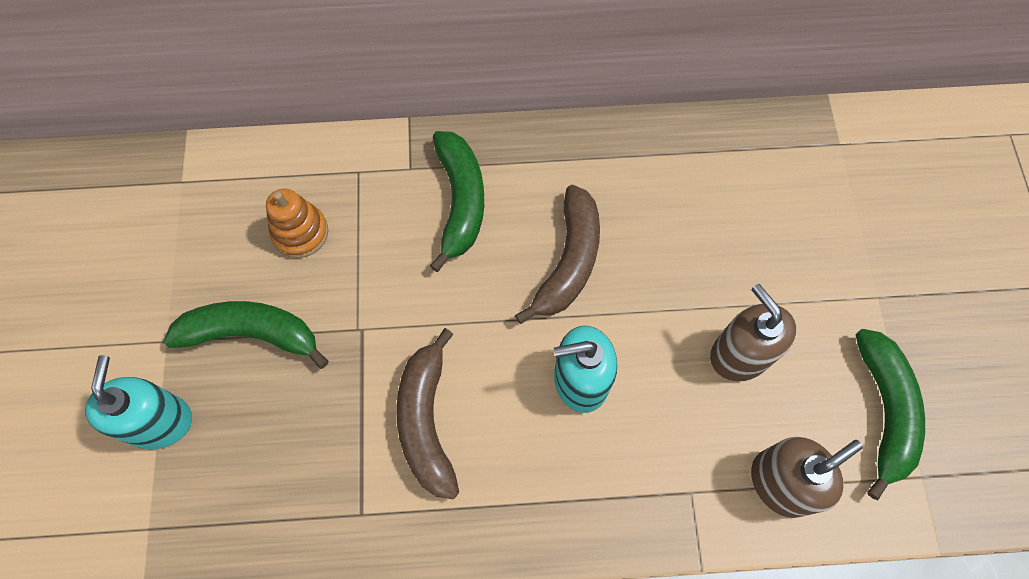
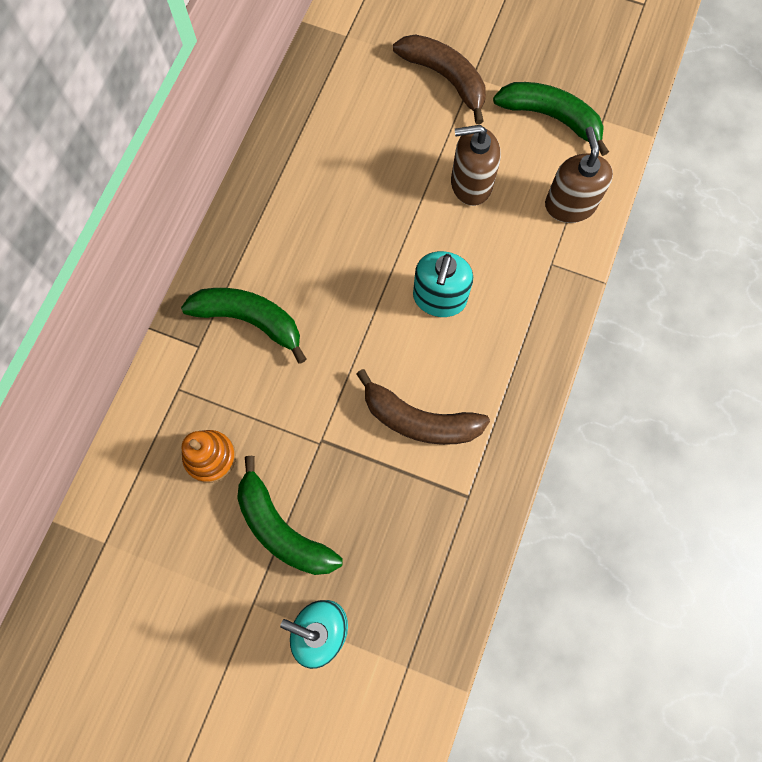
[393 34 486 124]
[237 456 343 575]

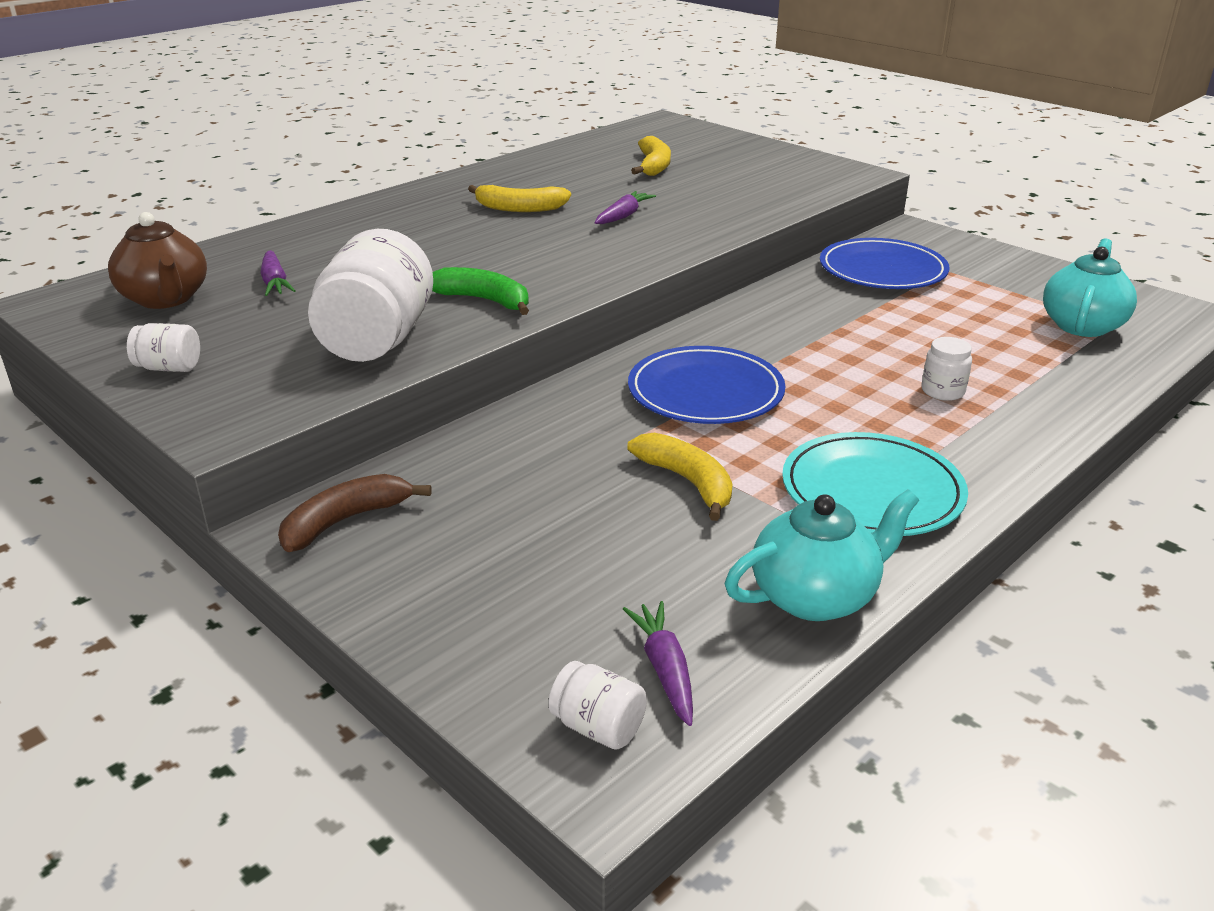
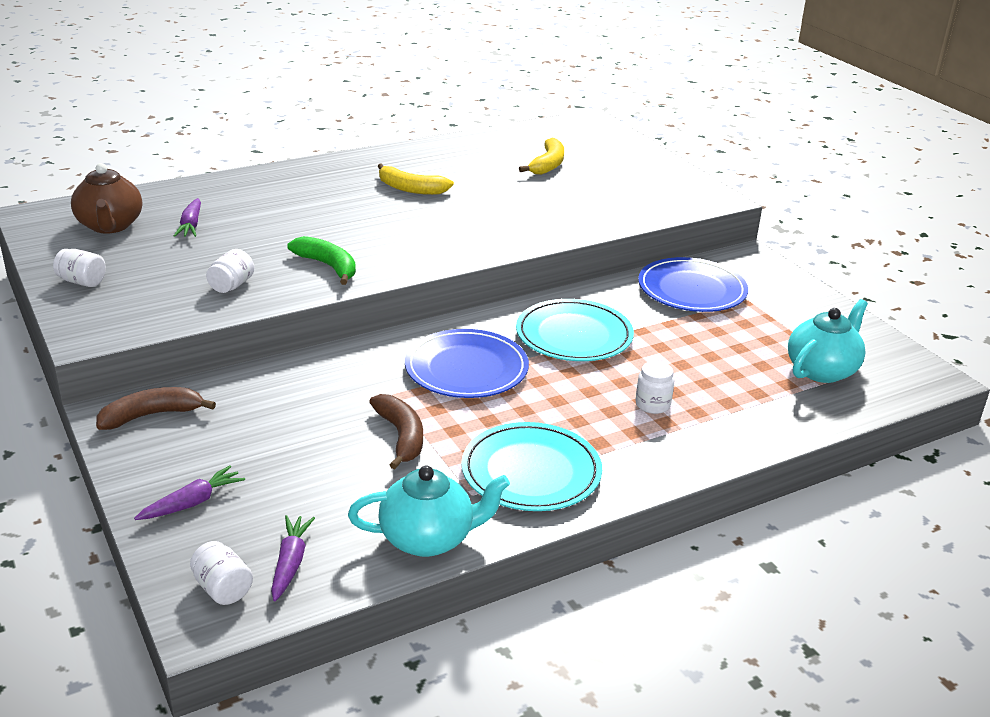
[516 299 634 361]
[134 465 245 520]
[369 394 423 469]
[206 249 254 293]

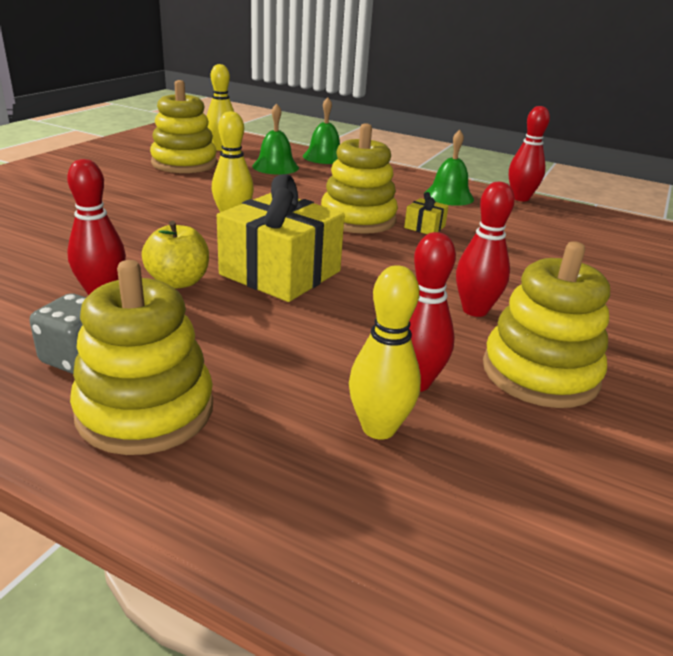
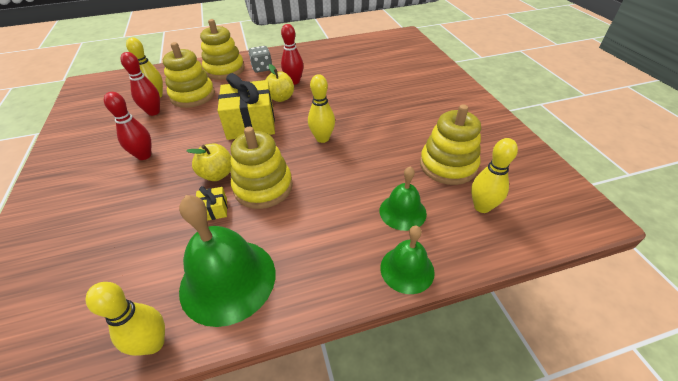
[187 143 231 181]
[163 42 215 108]
[86 282 165 356]
[179 195 275 327]

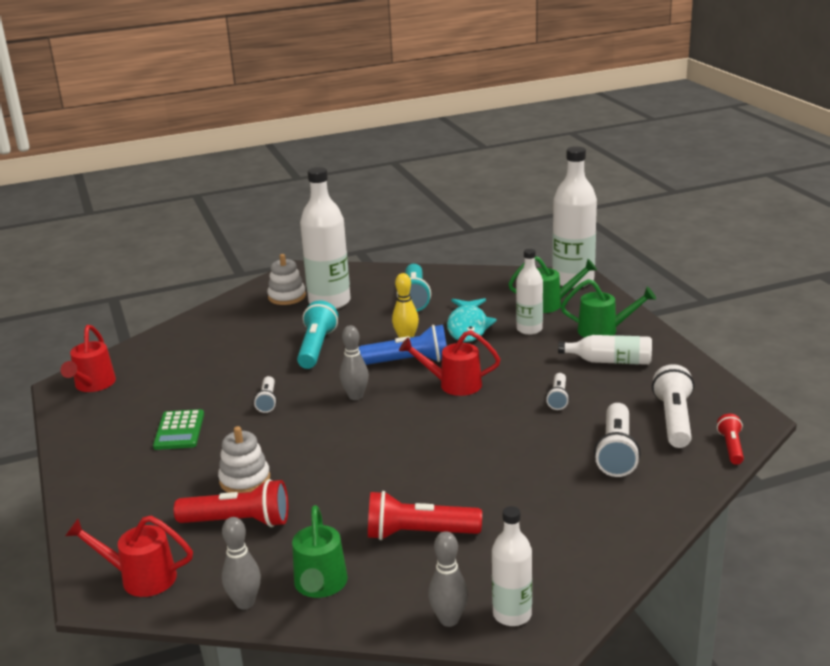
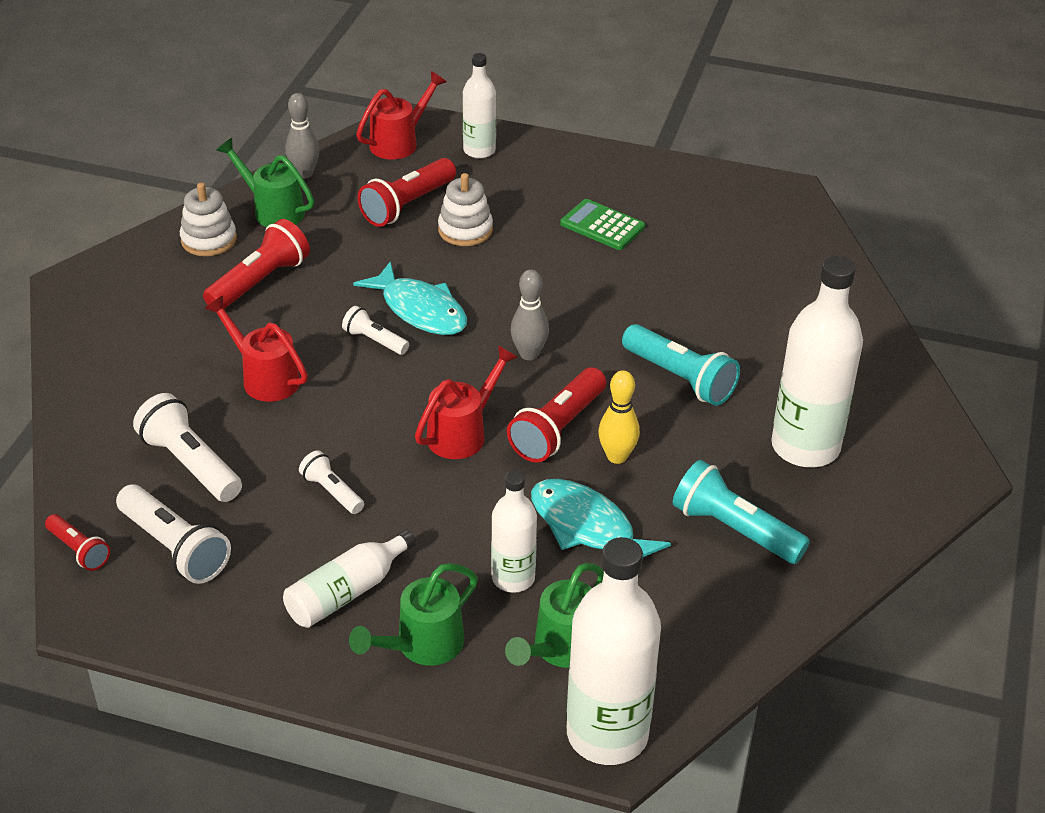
[428 531 468 627] (first image)
[353 261 467 335]
[204 296 308 402]
[342 306 409 355]
[180 183 237 256]
[463 53 496 159]
[507 367 606 463]

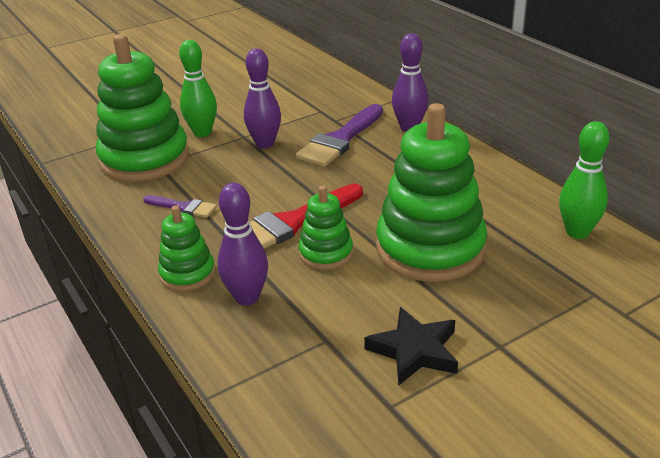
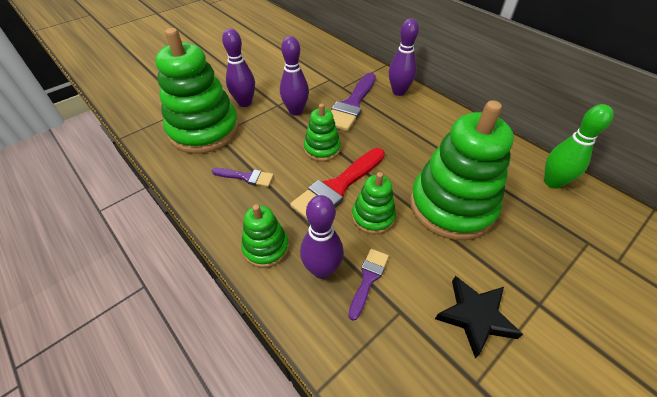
[304 103 341 162]
[348 249 389 321]
[222 28 255 107]

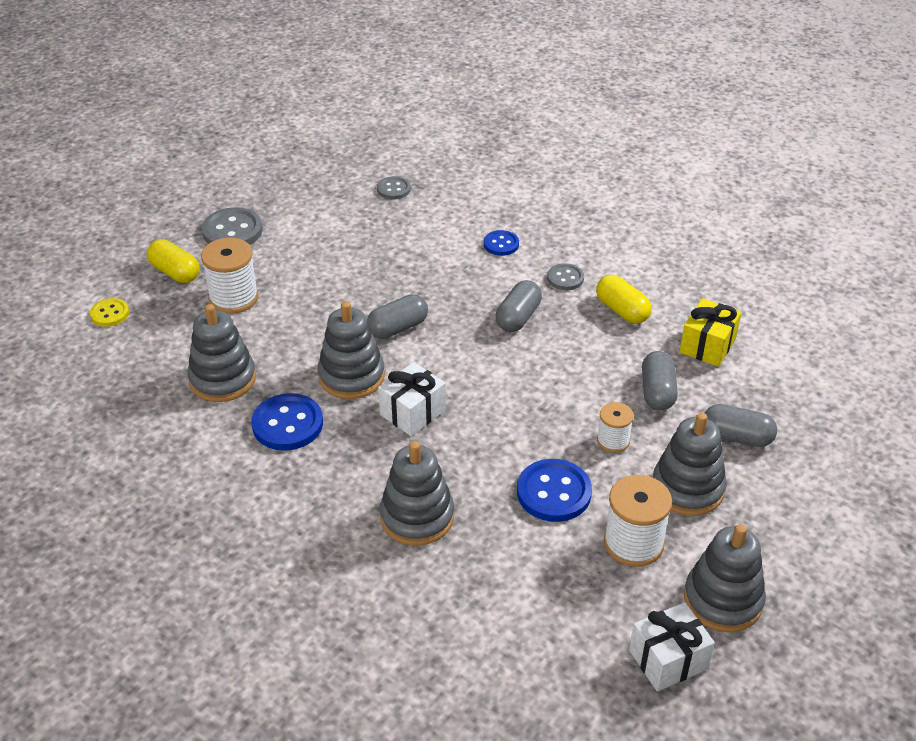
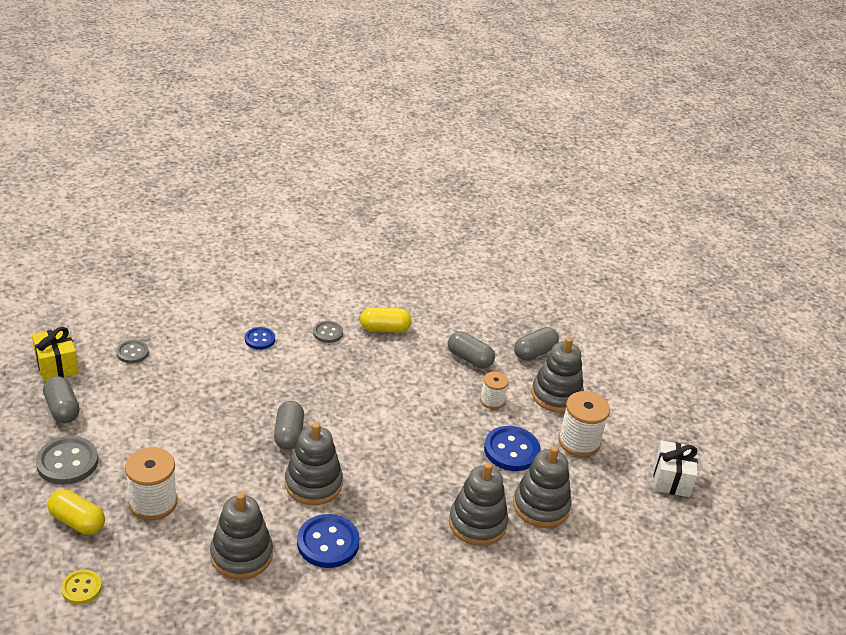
[378 362 446 436] (first image)
[43 376 80 423]
[32 327 79 381]
[513 446 572 528]
[48 489 105 535]

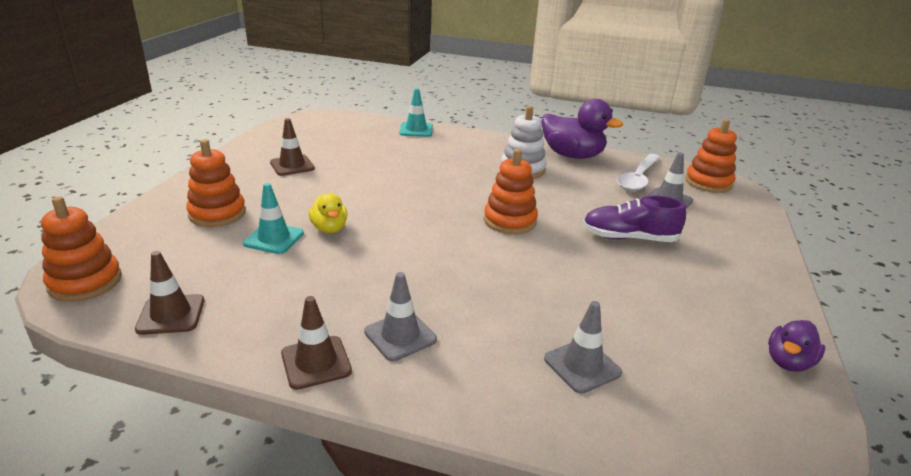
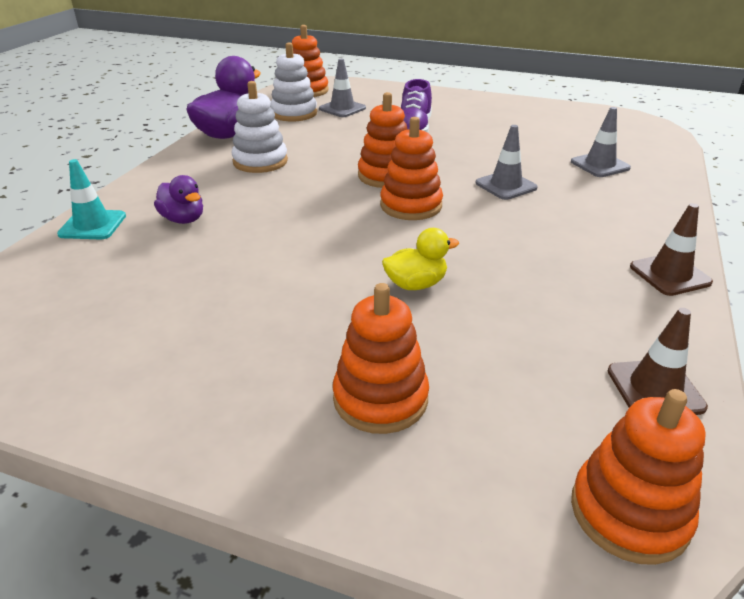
[243 183 304 254] (first image)
[270 118 315 176] (first image)
[380 117 443 220]
[476 125 538 200]
[154 175 203 224]
[270 42 317 121]

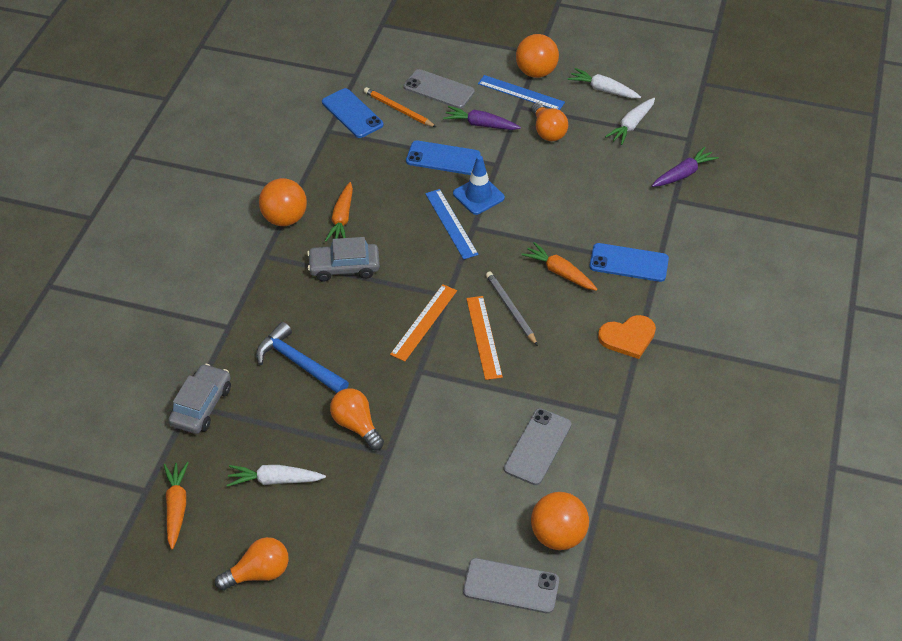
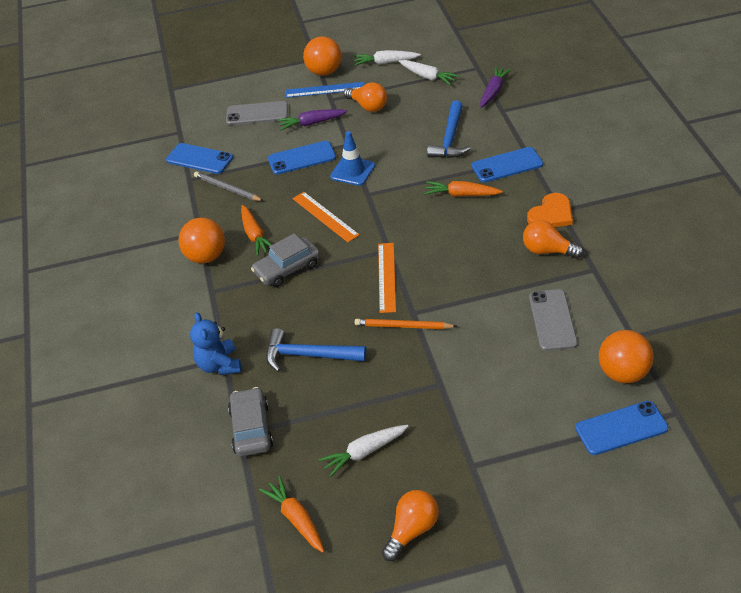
[425 189 479 260] (first image)
[190 312 241 375]
[427 101 471 158]
[523 220 584 259]
[355 319 457 329]
[292 192 360 242]
[194 171 263 201]
[575 401 669 455]
[399 60 459 85]

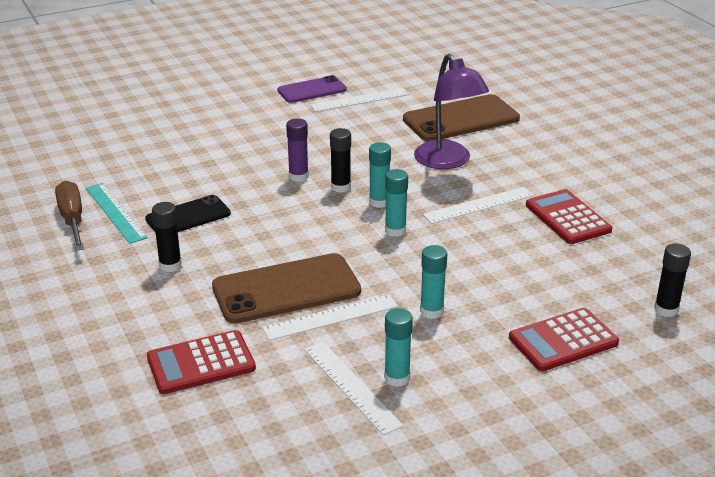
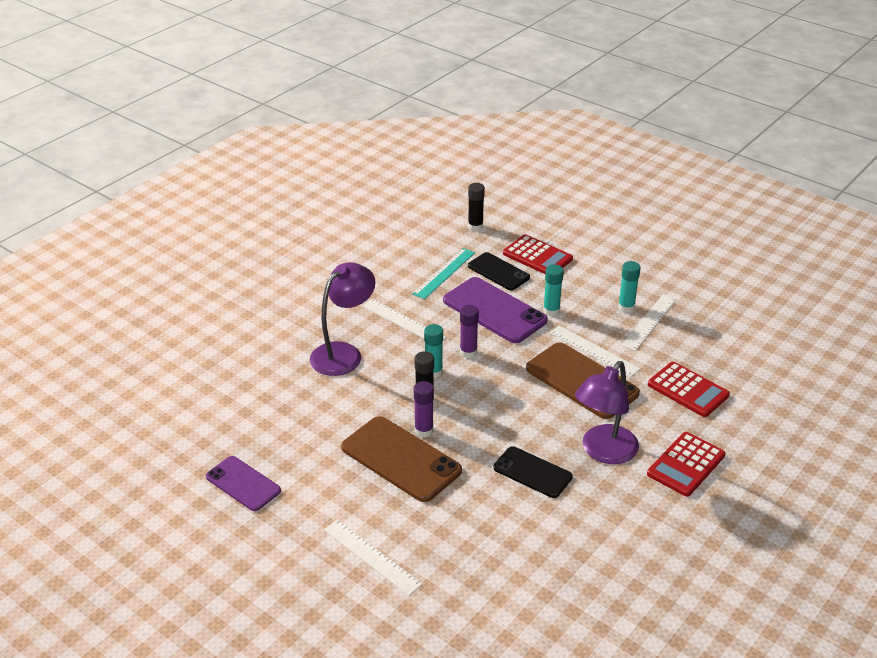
[55 181 84 251] (first image)
[443 277 548 343]
[468 252 530 290]
[412 248 475 299]
[324 519 423 596]
[341 416 462 502]
[647 432 725 497]
[575 361 639 464]
[460 305 479 358]

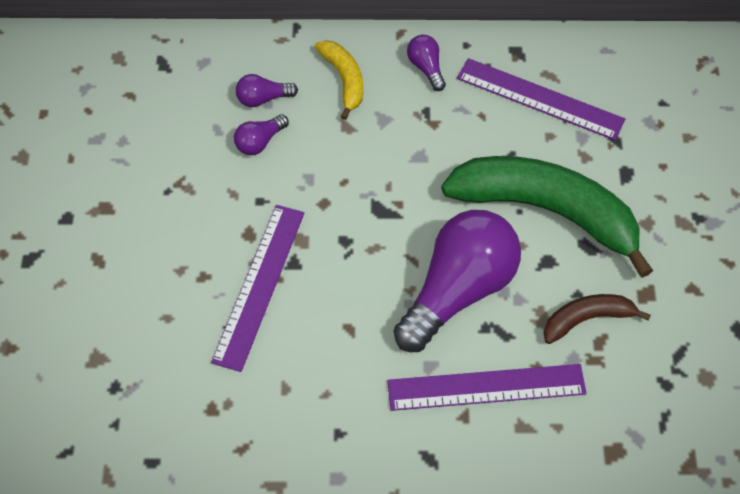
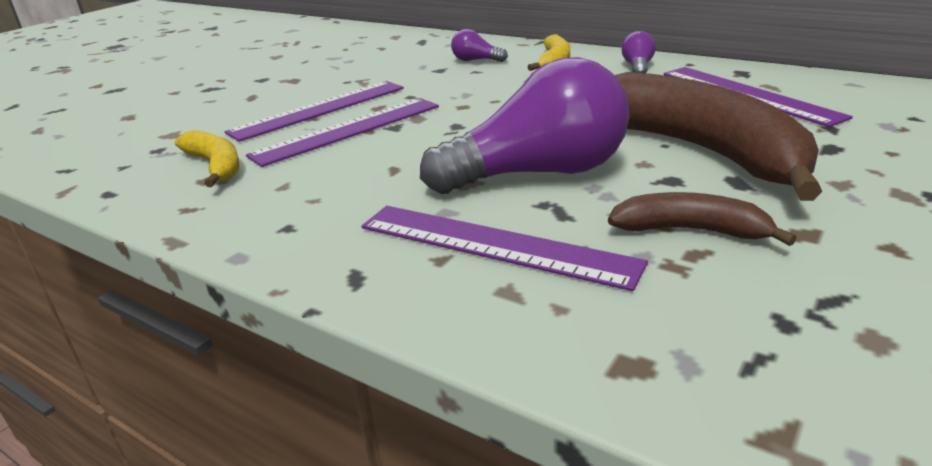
[234 114 289 155] (first image)
[175 130 240 187]
[225 81 404 142]
[615 72 822 201]

